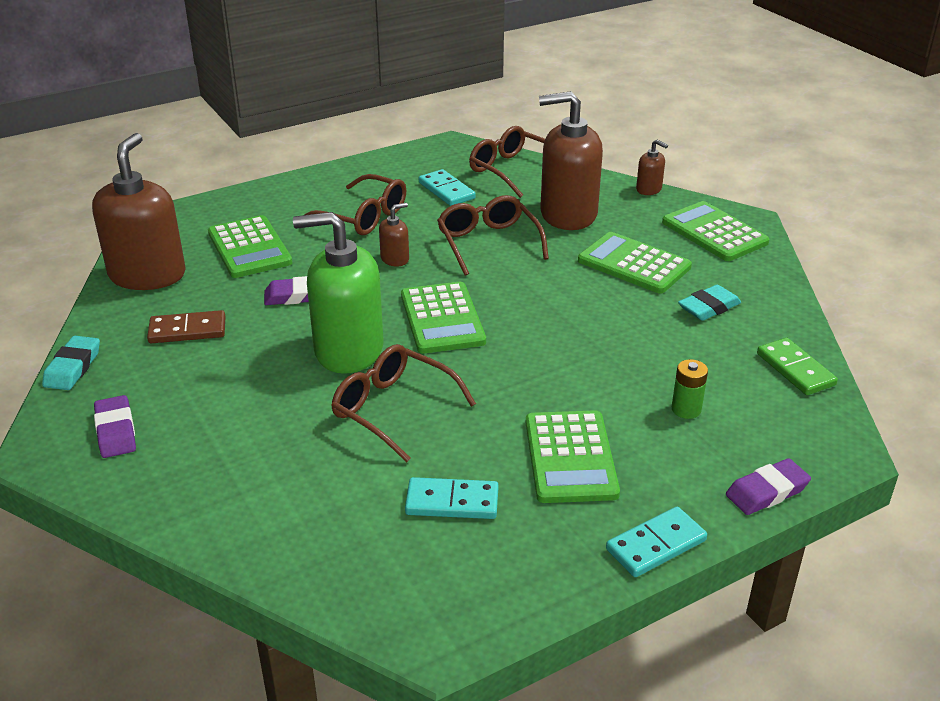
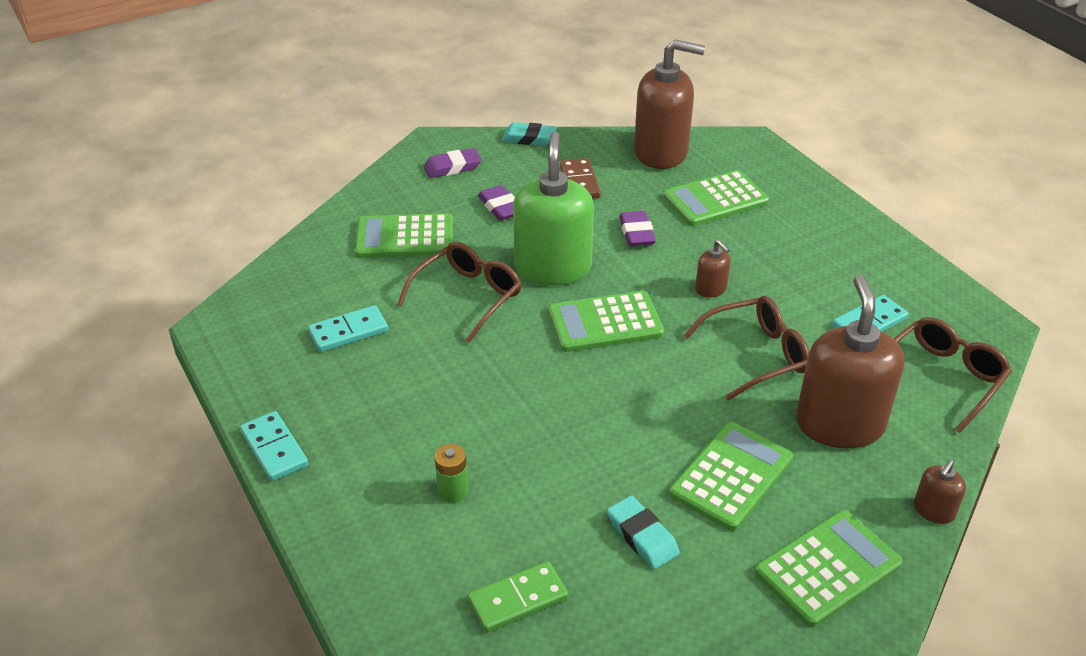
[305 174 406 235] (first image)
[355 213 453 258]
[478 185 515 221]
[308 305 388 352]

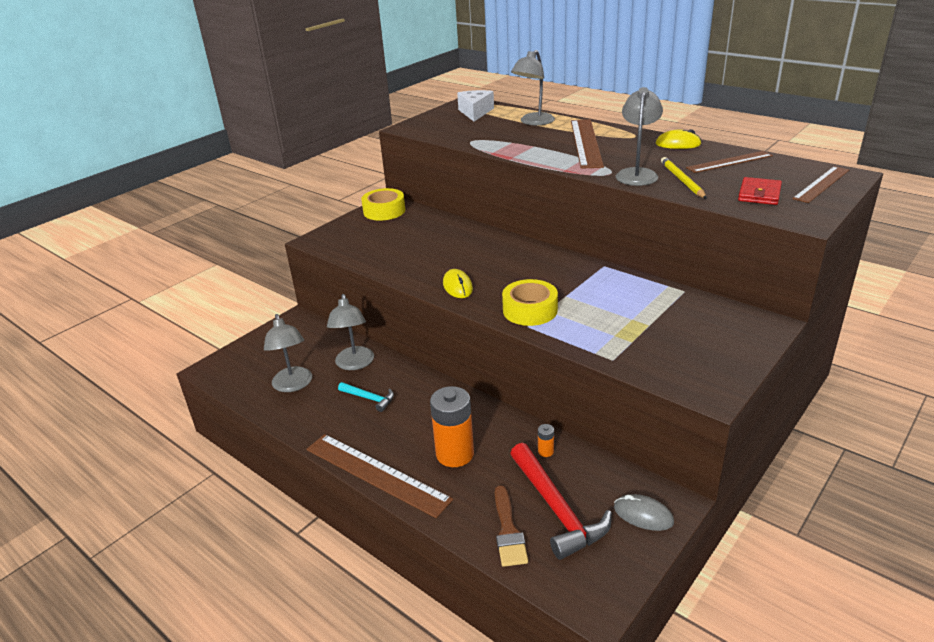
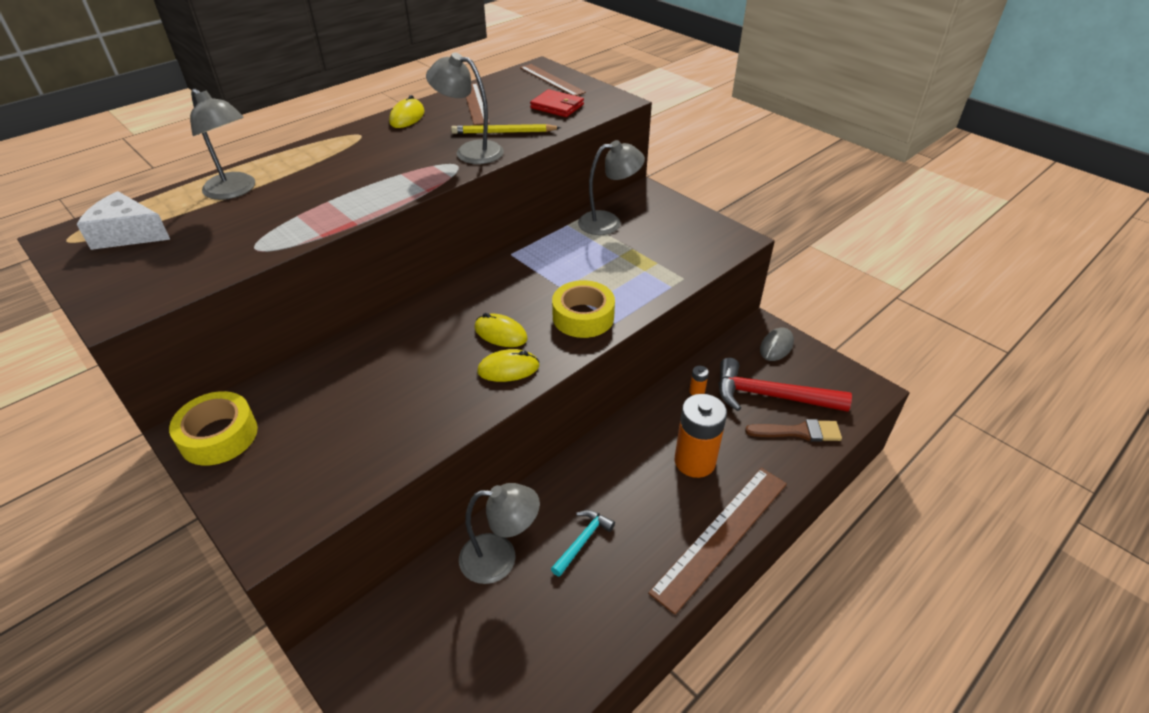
[571 119 604 169] (first image)
[475 313 527 347]
[578 140 645 235]
[719 358 852 412]

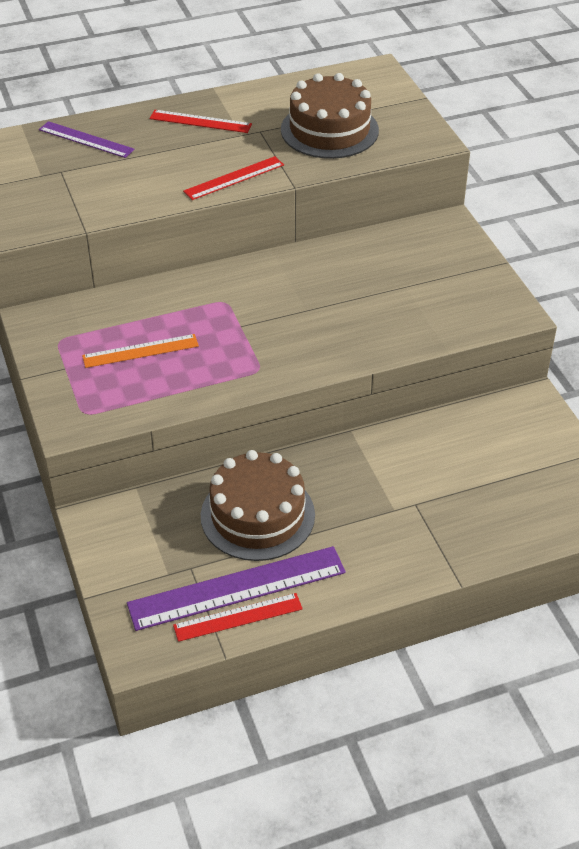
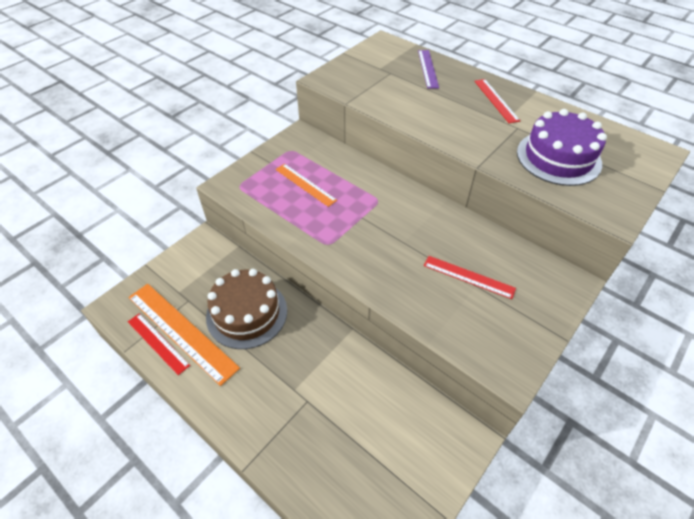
[424 256 516 299]
[128 284 240 386]
[517 109 607 186]

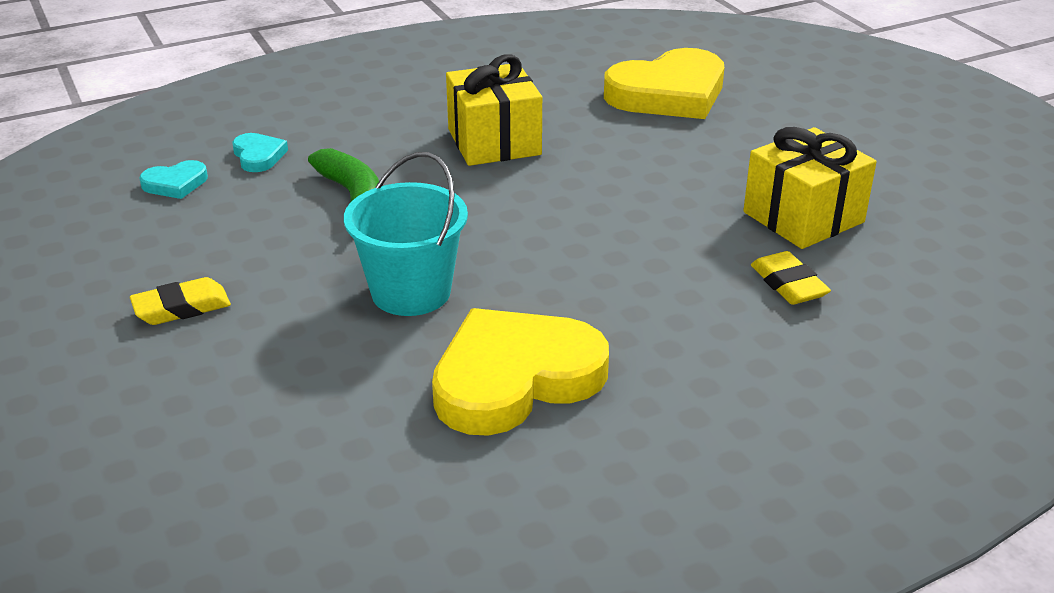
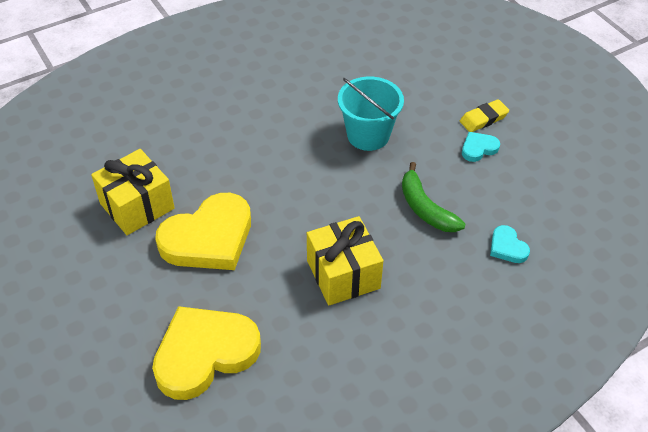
[751 251 831 305] (first image)
[462 132 500 162]
[155 193 251 270]

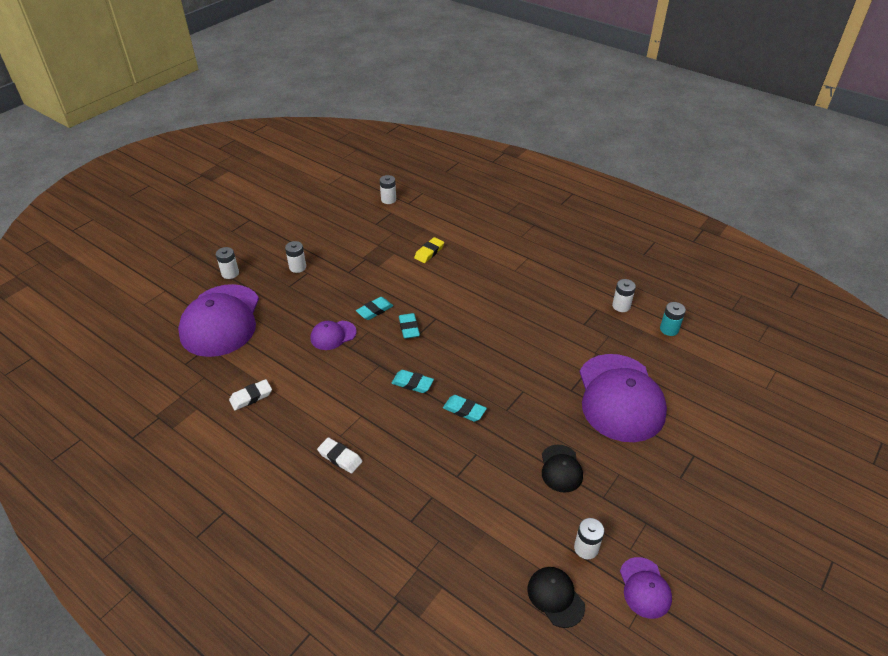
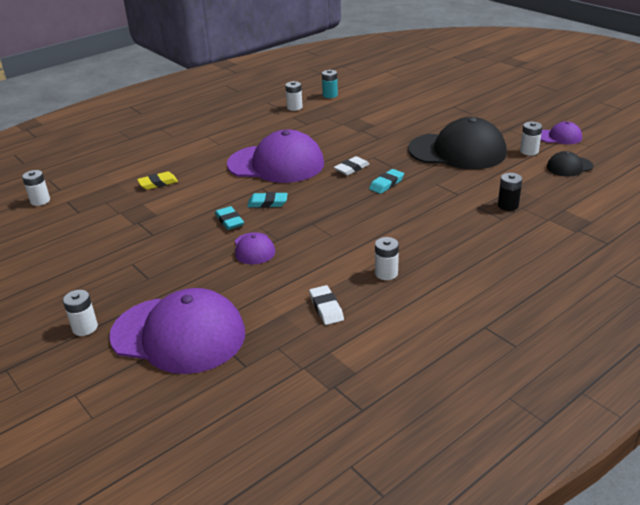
[391 370 434 393] (first image)
[498 173 522 211]
[375 237 399 280]
[334 156 369 176]
[227 130 324 183]
[137 172 178 190]
[408 117 507 169]

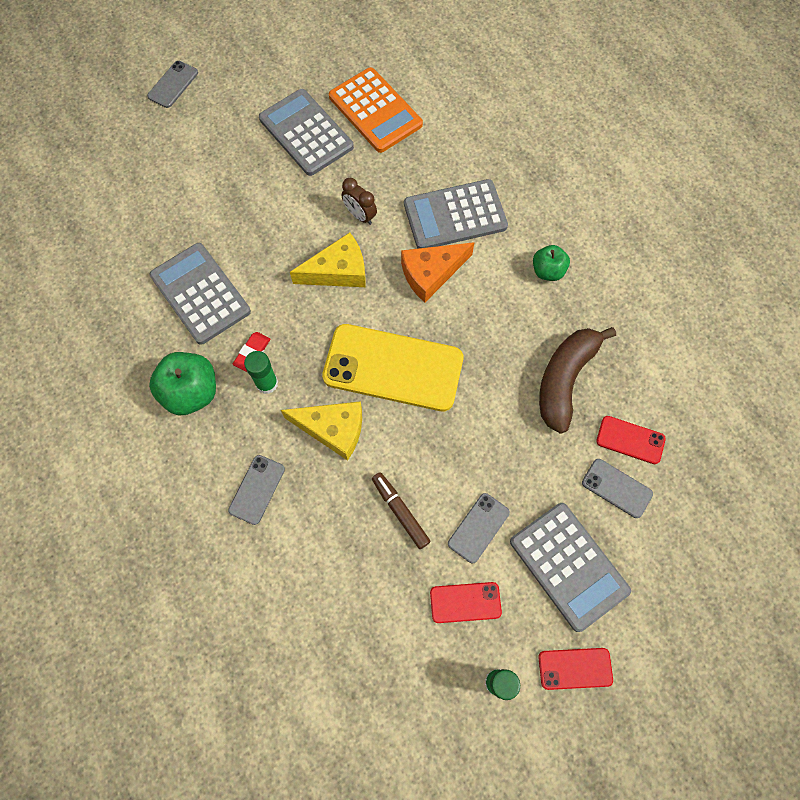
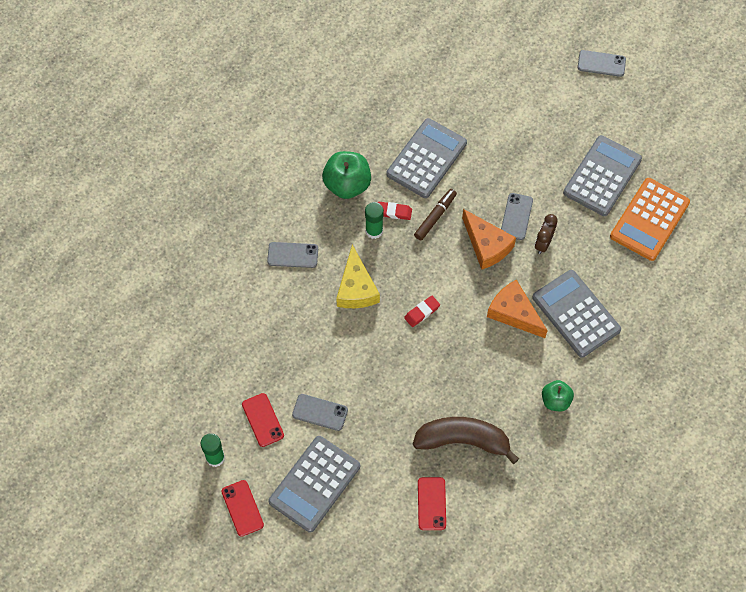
[414 189 457 240]
[501 193 533 240]
[404 296 440 327]
[462 209 516 270]

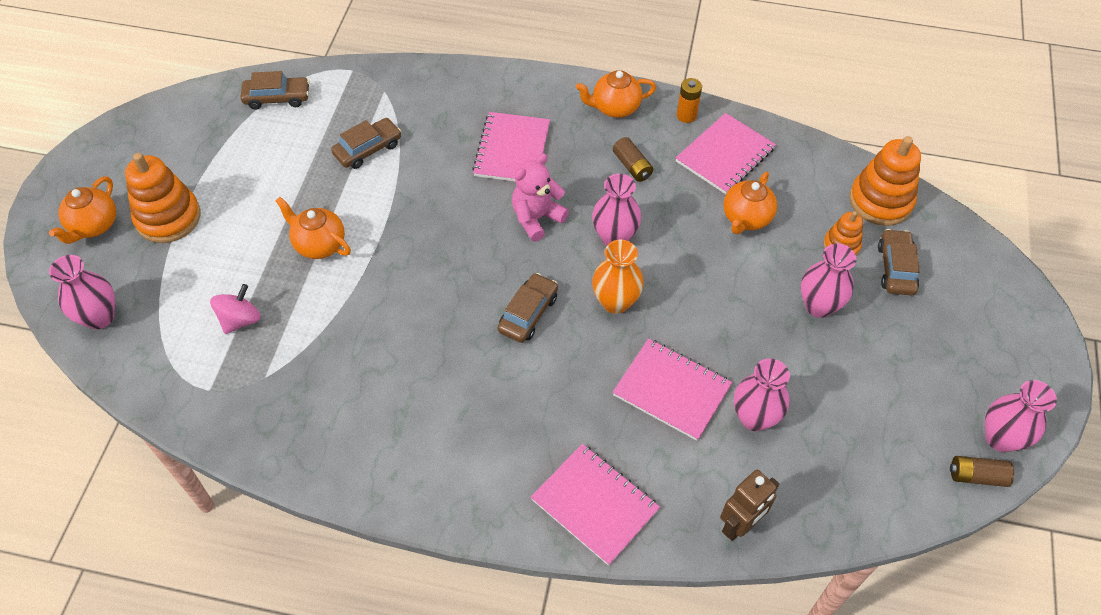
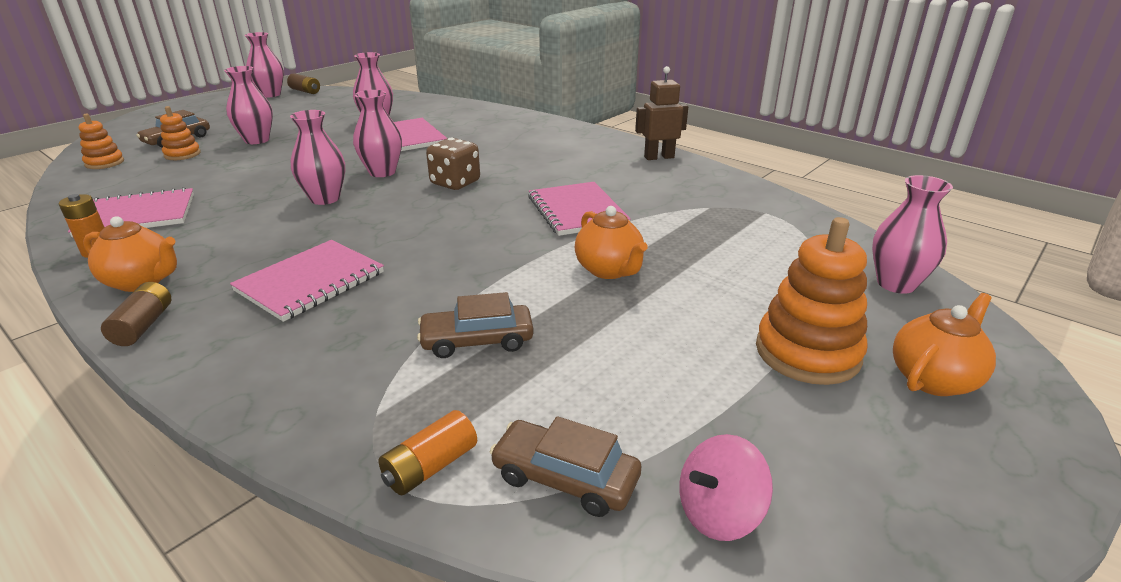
[512 153 569 241] (first image)
[723 172 777 234] (first image)
[379 410 477 496]
[679 434 773 541]
[528 182 631 236]
[101 282 171 346]
[635 66 688 160]
[426 138 480 190]
[353 90 402 177]
[78 114 124 169]

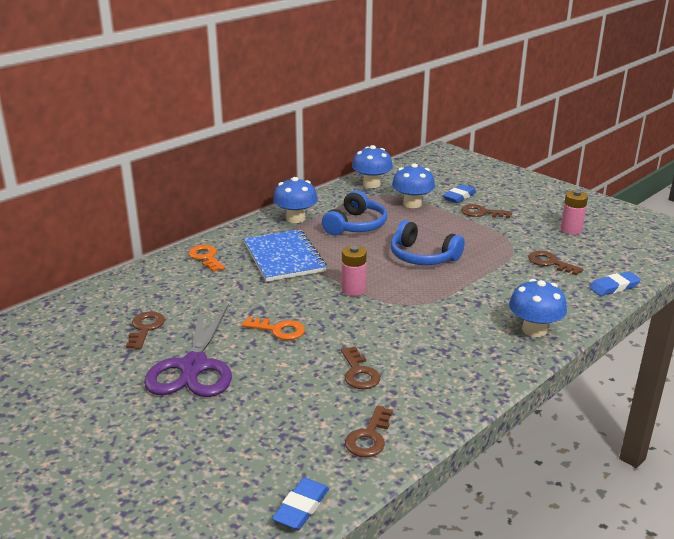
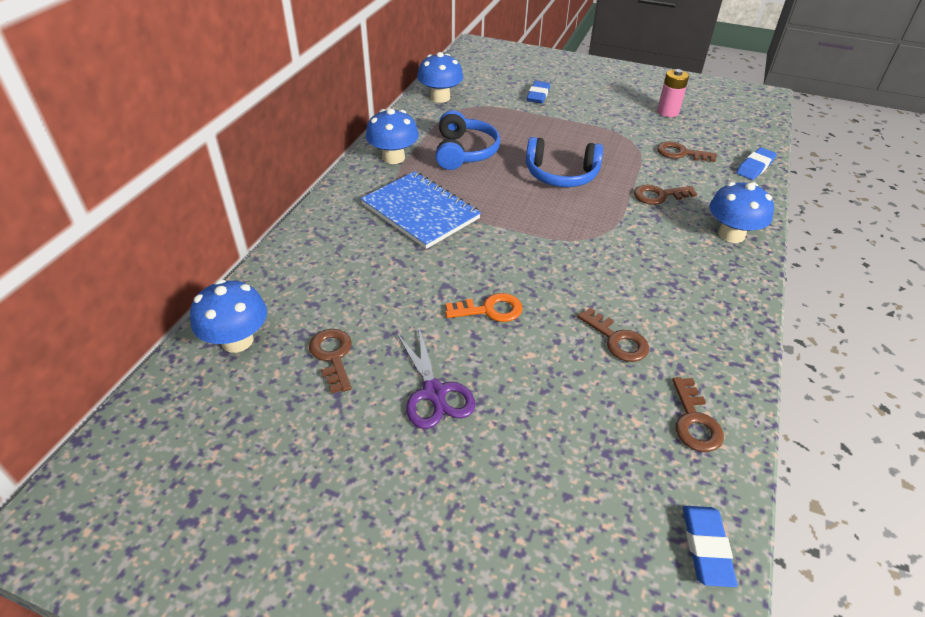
[188 245 225 272] (first image)
[342 246 367 296] (first image)
[190 279 267 353]
[634 184 697 205]
[397 328 475 429]

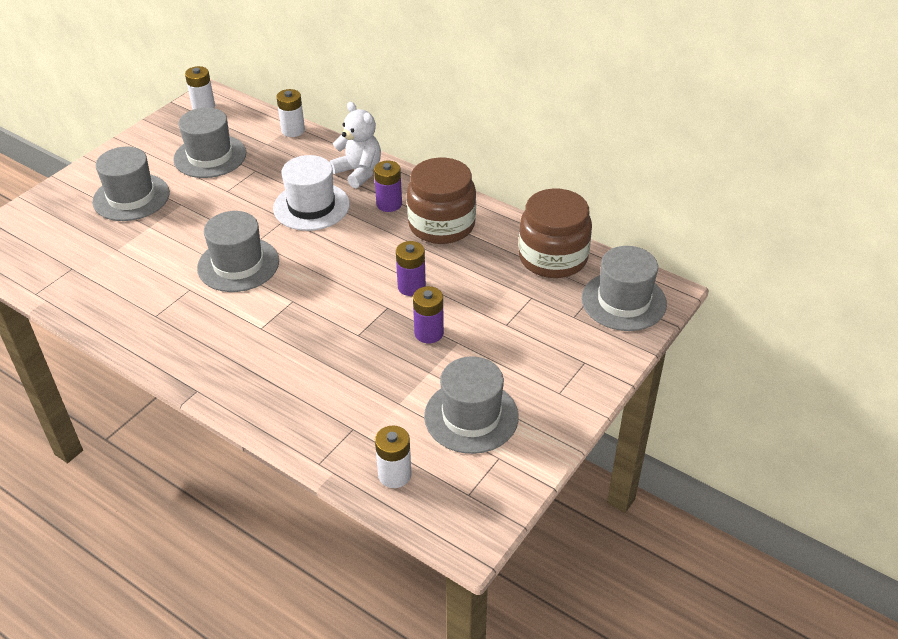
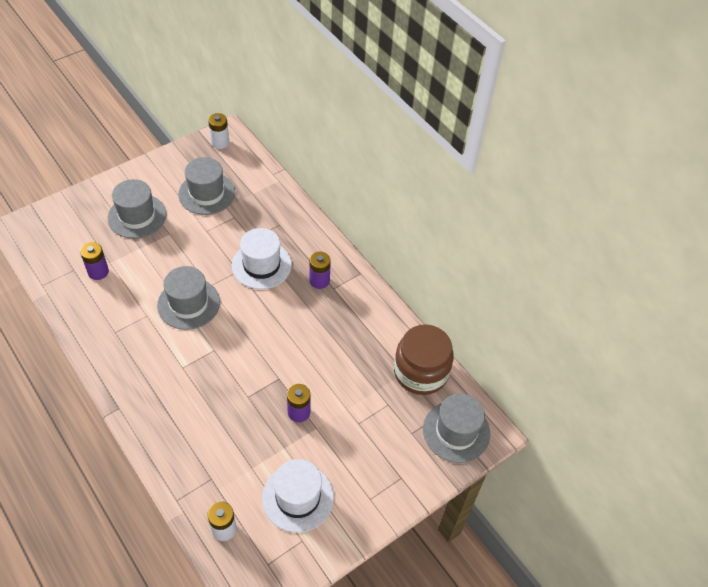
[276 89 305 137] (first image)
[330 102 381 188] (first image)
[407 158 476 244] (first image)
[80 242 109 280]
[262 459 334 533]

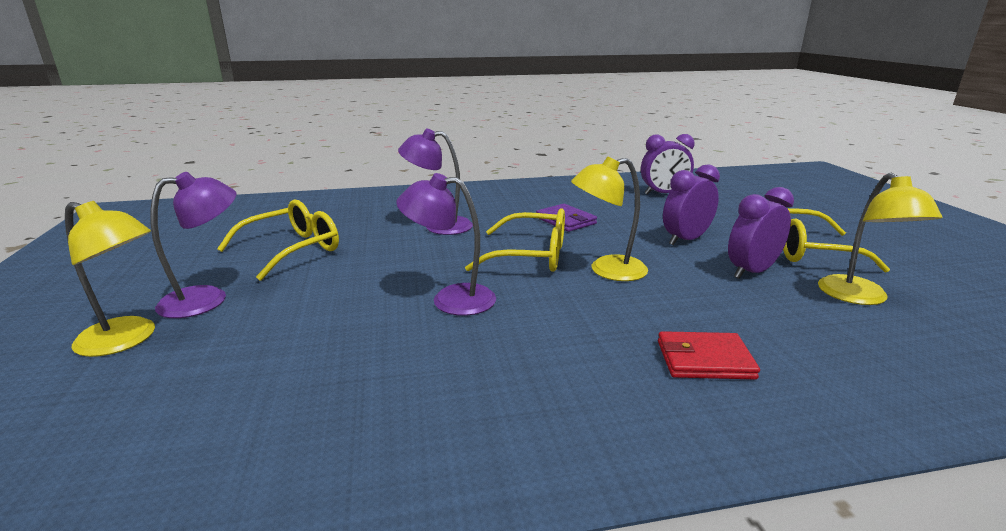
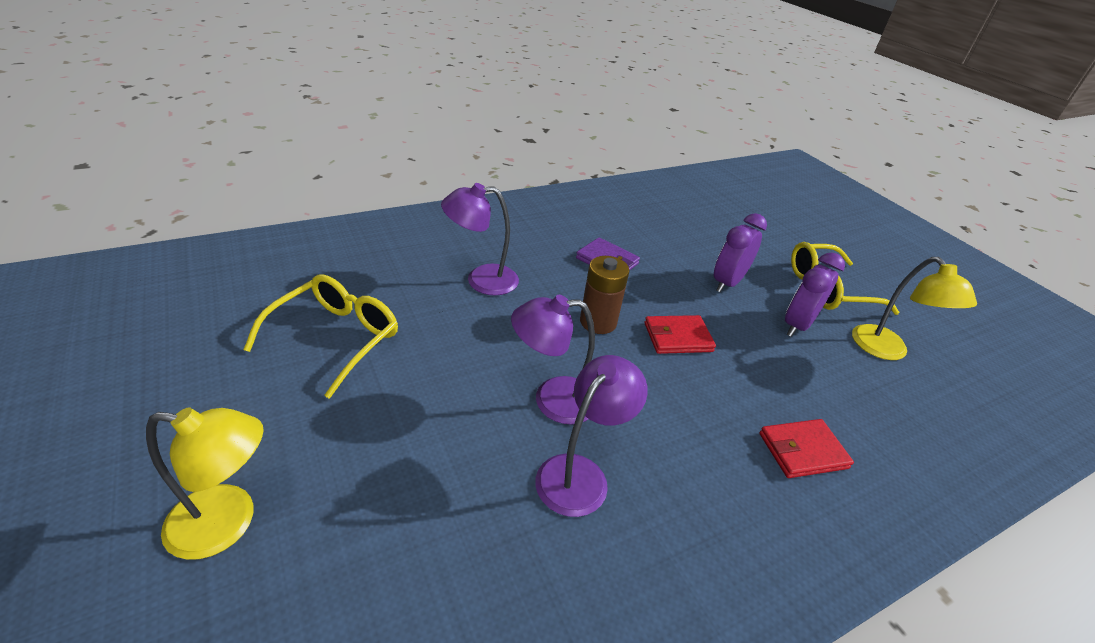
[641 134 695 195] (first image)
[535 355 648 517]
[580 256 630 334]
[644 315 716 354]

